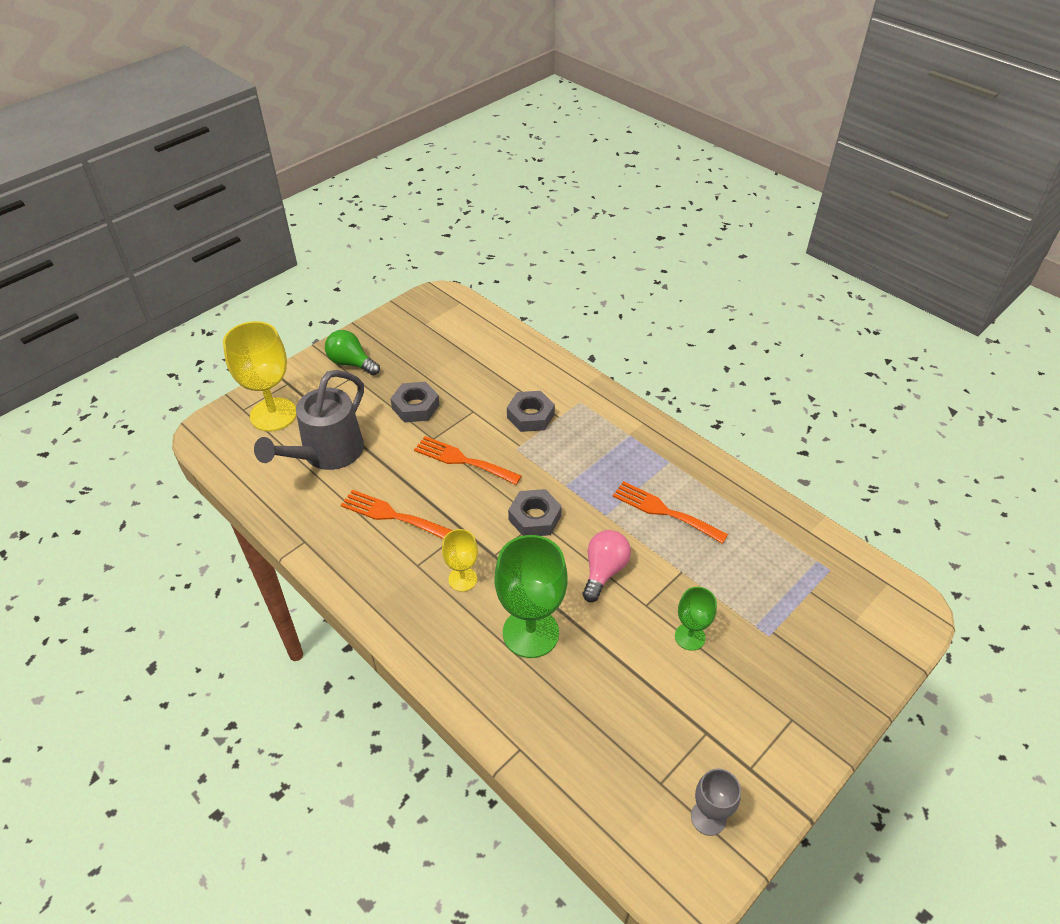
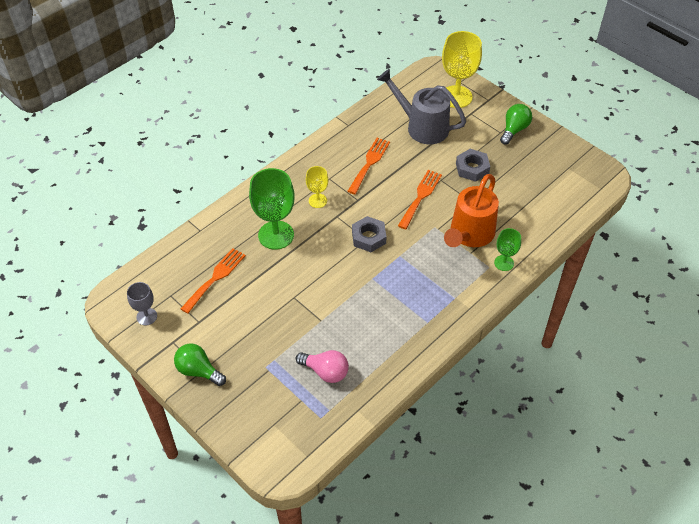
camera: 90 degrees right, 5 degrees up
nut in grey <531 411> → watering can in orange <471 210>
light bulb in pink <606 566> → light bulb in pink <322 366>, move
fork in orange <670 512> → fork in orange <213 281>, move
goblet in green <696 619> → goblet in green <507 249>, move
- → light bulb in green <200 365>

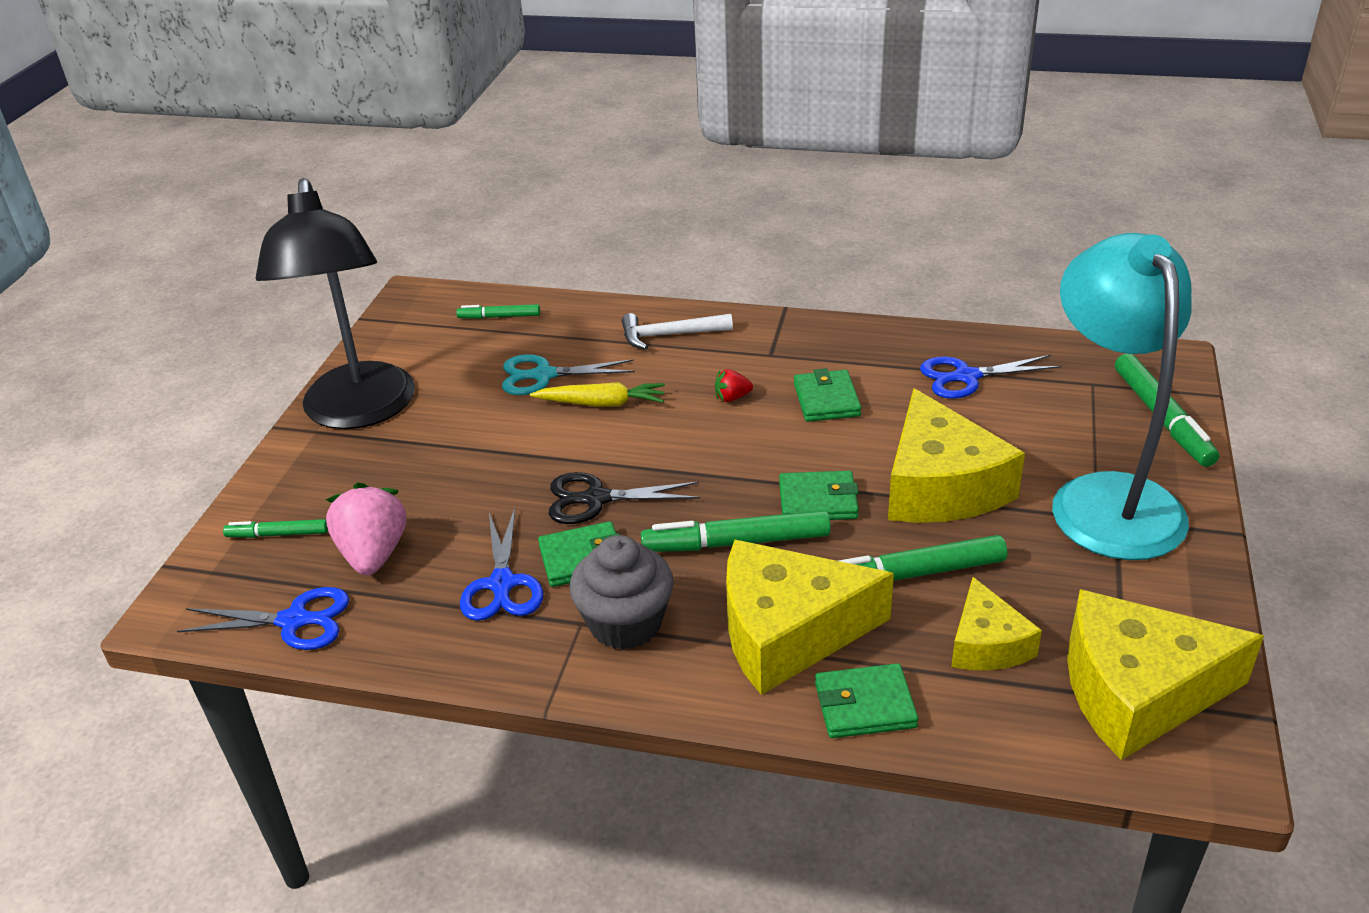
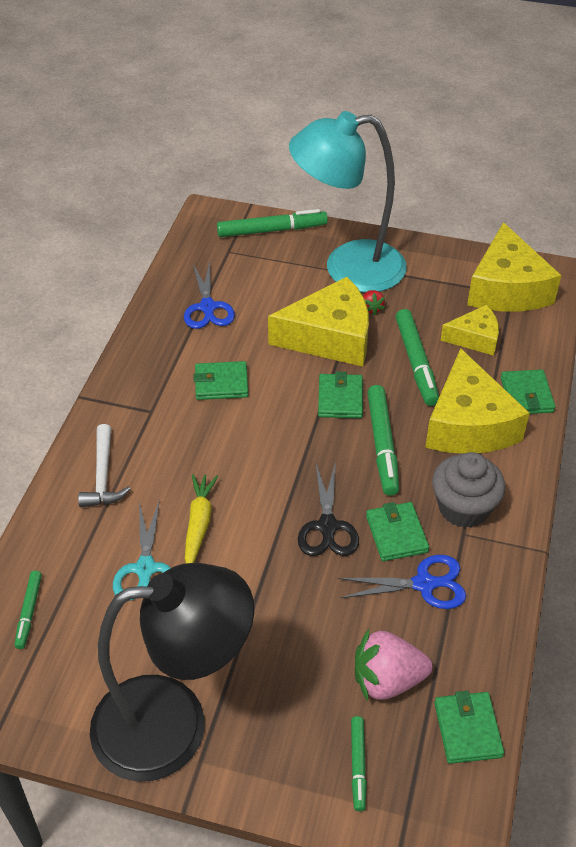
camera: 90 degrees left, 10 degrees up
scissors in blue <263 618> → wallet in green <469 727>
strawberry in red <734 385> → strawberry in red <374 303>, move

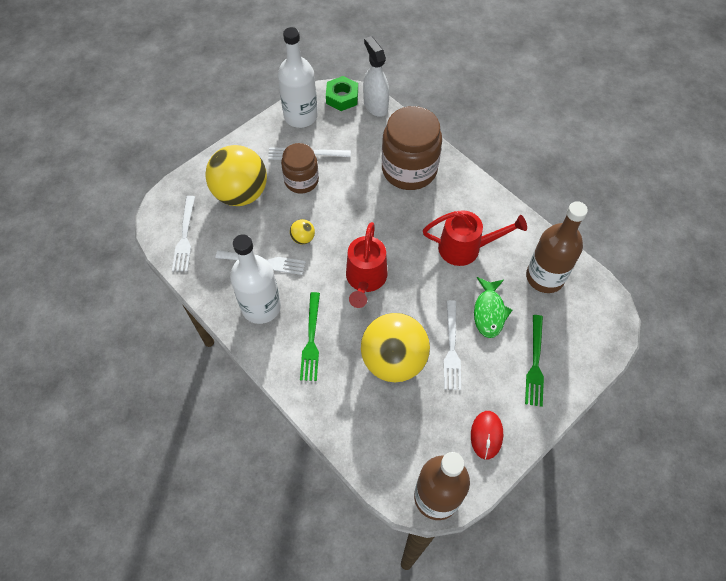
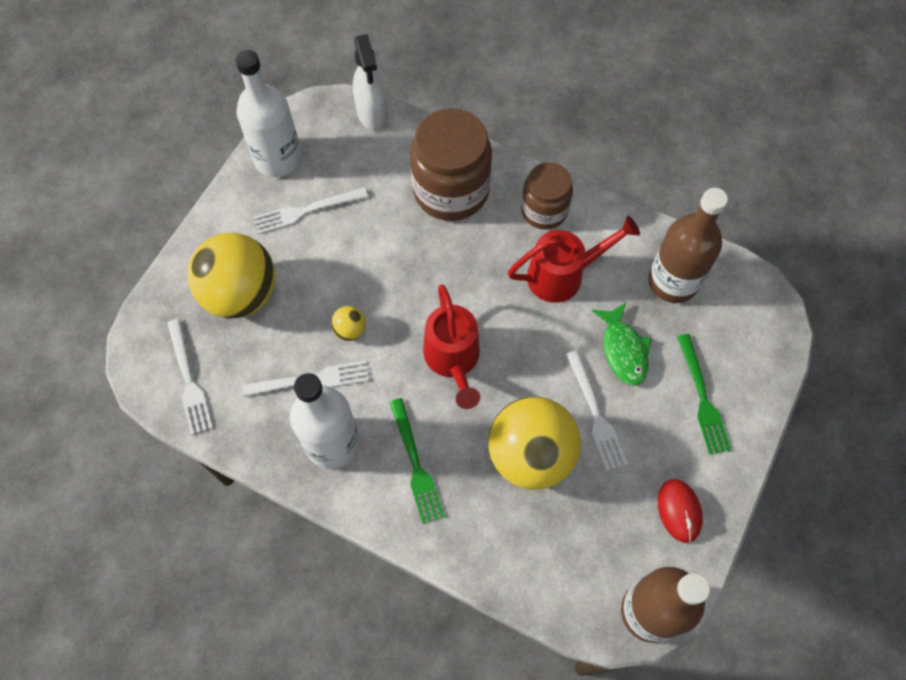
camera: 20 degrees left, 5 degrees up
jar in brown <300 168> → jar in brown <547 195>, move
nut in green <342 93> → -
spray bottle in white <376 76> → spray bottle in white <370 82>, 150 degrees counterclockwise

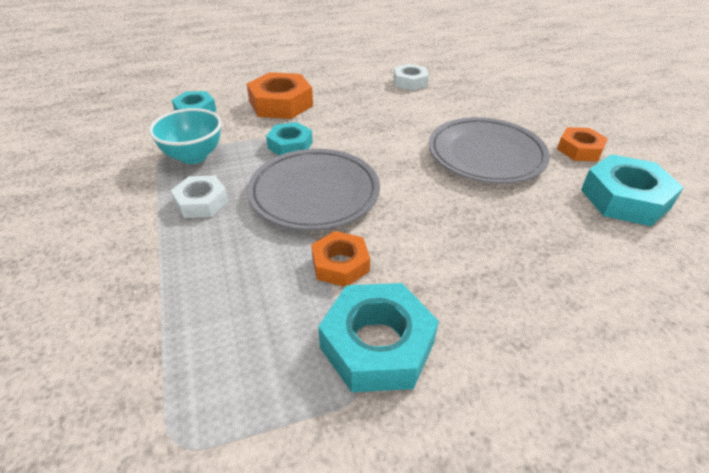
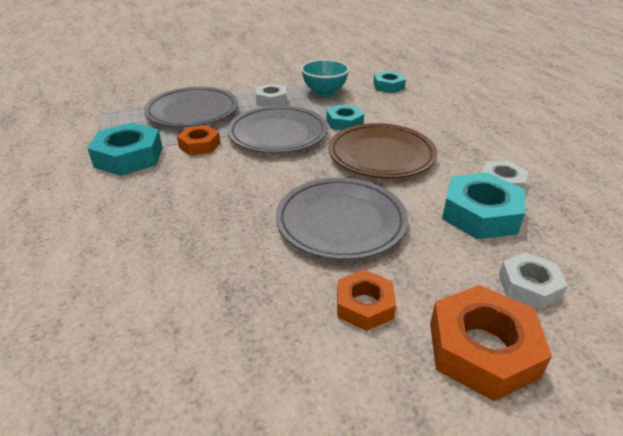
camera: 90 degrees right, 5 degrees down
nut in orange <280 95> → nut in orange <491 343>, move
nut in turquoise <632 190> → nut in turquoise <483 206>, move
- → plate in grey <191 107>
- → plate in brown <383 151>
- → nut in white <533 280>

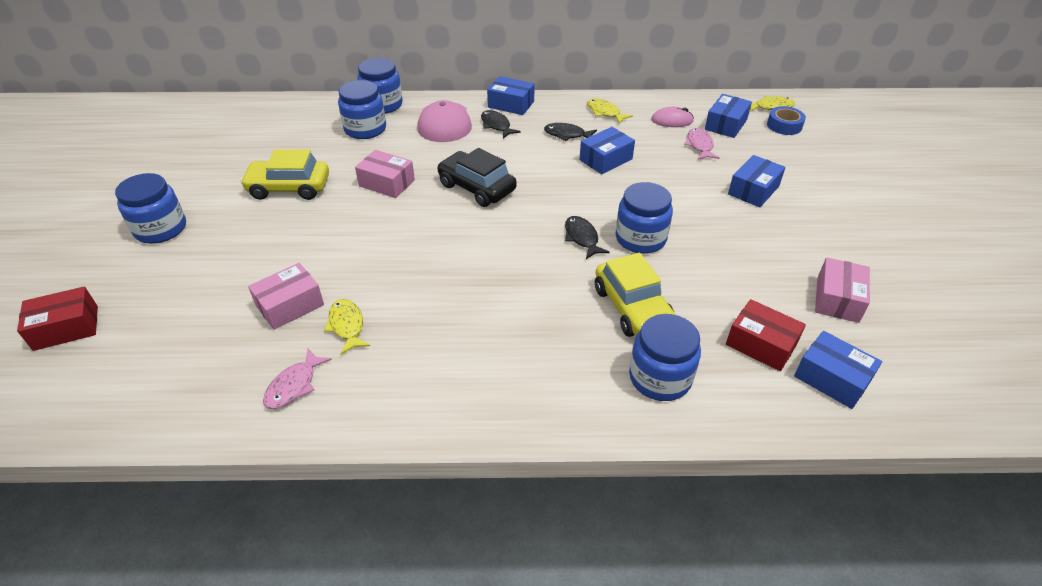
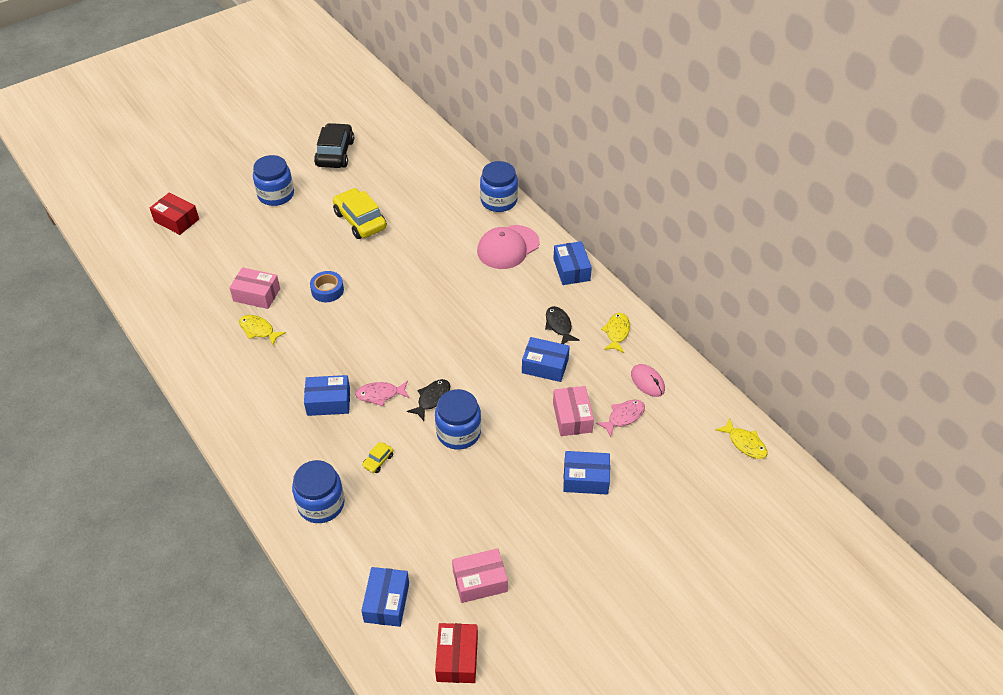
camera: 55 degrees right, 5 degrees up
fish in pink <297 379> → fish in pink <382 393>, move
fish in yellow <347 327> → fish in yellow <262 330>, 90 degrees counterclockwise
jar in blue <362 109> → -
box in pink <385 174> → box in pink <573 411>, move
car in black <477 177> → car in black <334 145>, move
fish in black <501 124> → -
car in yellow <635 295> → car in yellow <378 457>, x0.44
box in blue <728 116> → box in blue <327 395>, move
box in red <766 335> → box in red <456 653>, move
tape in blue <786 120> → tape in blue <327 286>, move

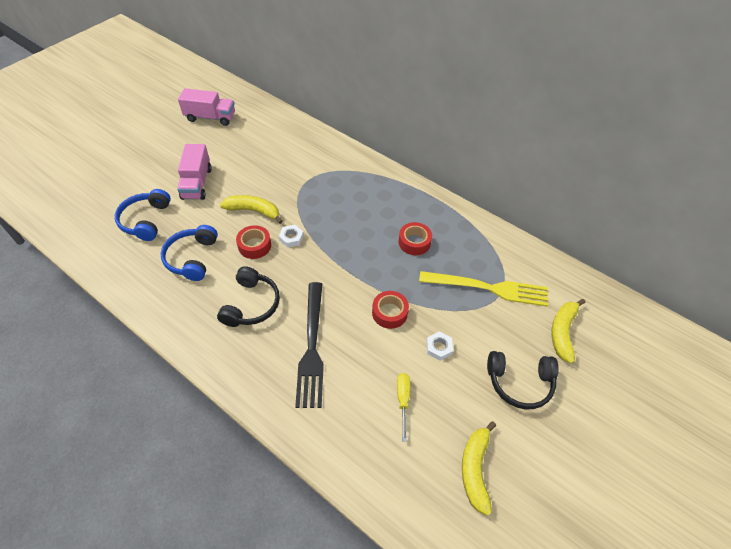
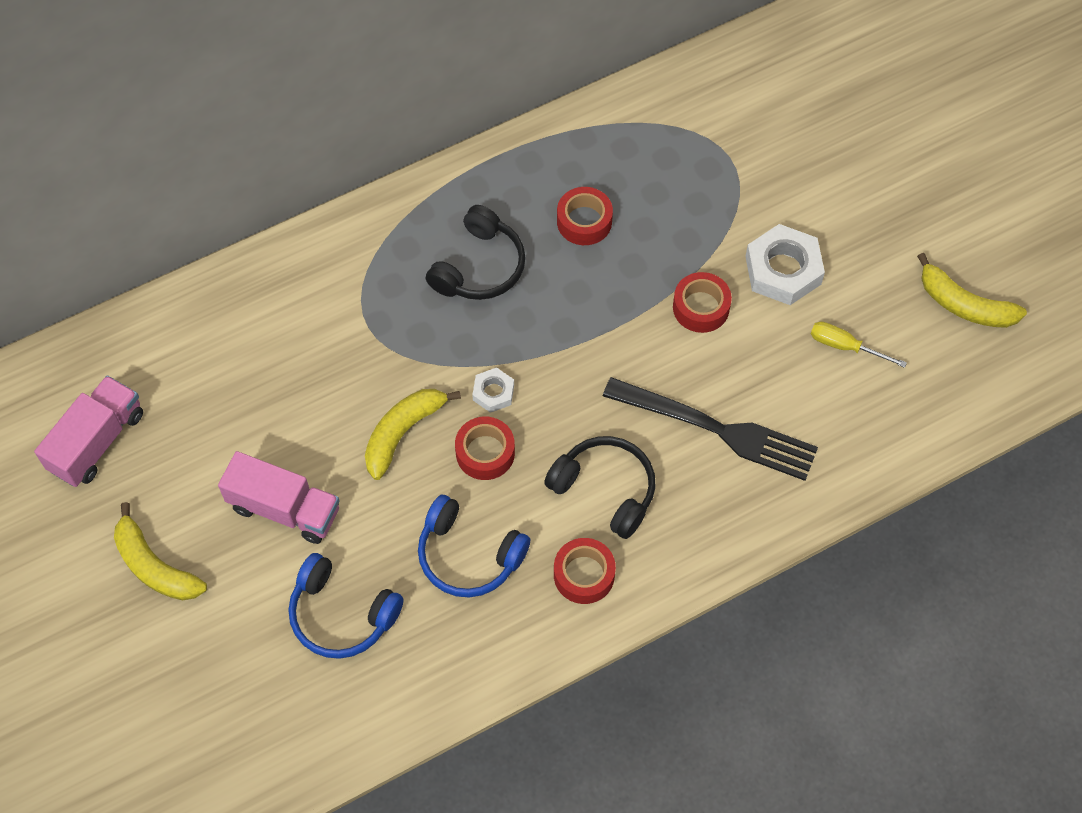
camera: 65 degrees left, 10 degrees up
fork in yellow <483 289> → -
nut in white <439 346> → nut in white <785 264>, x1.88
headphones in black <523 380> → headphones in black <475 252>, move
banana in yellow <568 331> → banana in yellow <160 551>, move
- → tape in red <585 571>

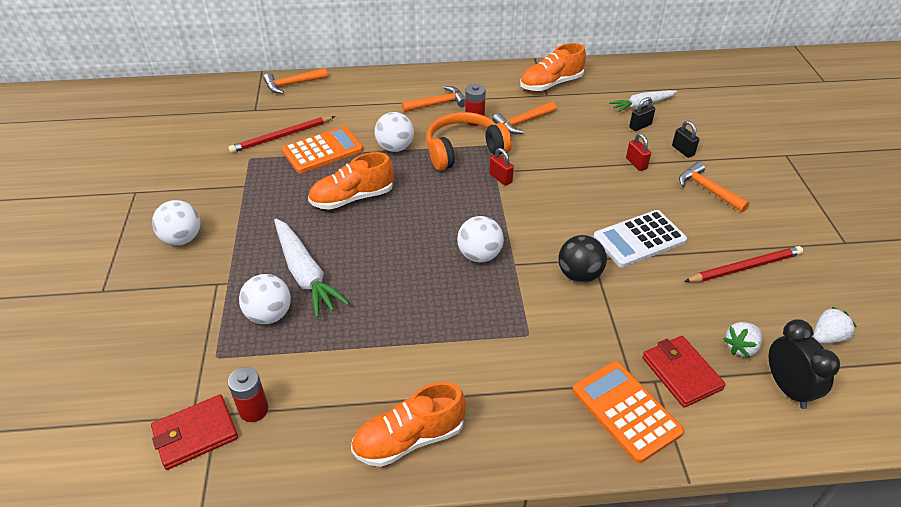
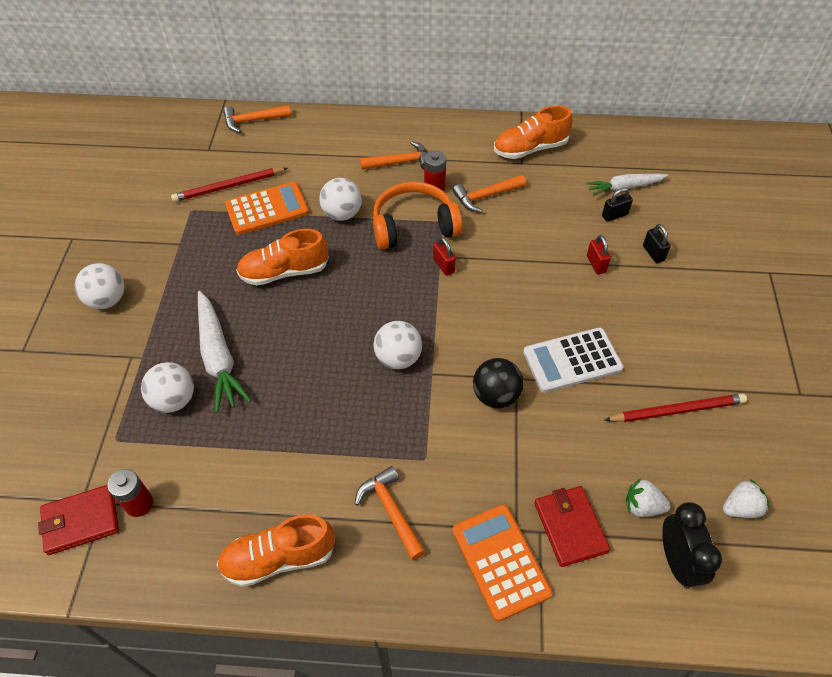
camera: 10 degrees right, 10 degrees up
hammer in orange <714 187> → hammer in orange <390 513>, move
strawberry in white <742 340> → strawberry in white <648 497>, 45 degrees clockwise

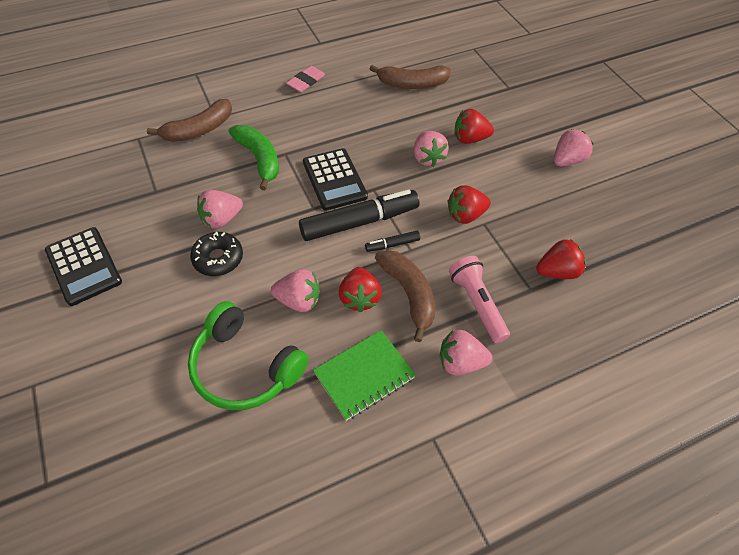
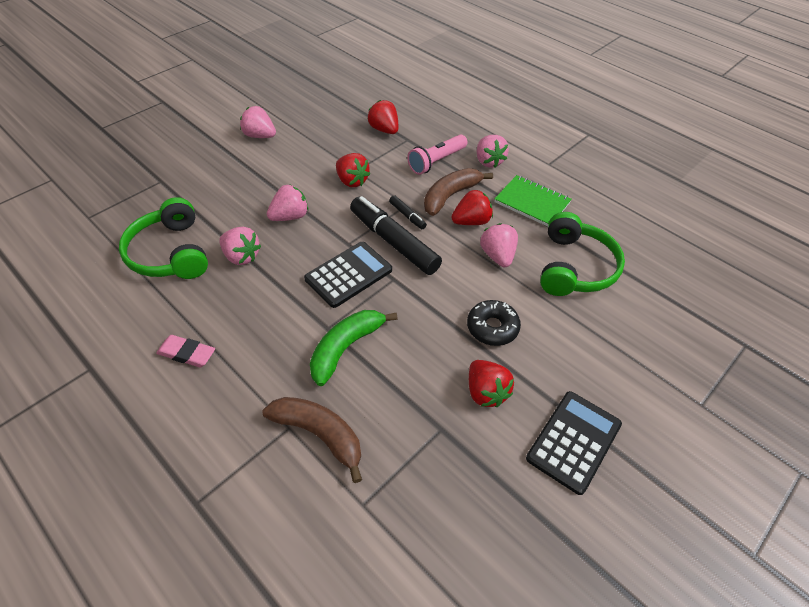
camera: 110 degrees left, 5 degrees down
strawberry in pink <220 209> → strawberry in pink <240 246>, move
banana in brown <410 77> → headphones in green <163 238>
strawberry in red <474 126> → strawberry in red <491 383>, move

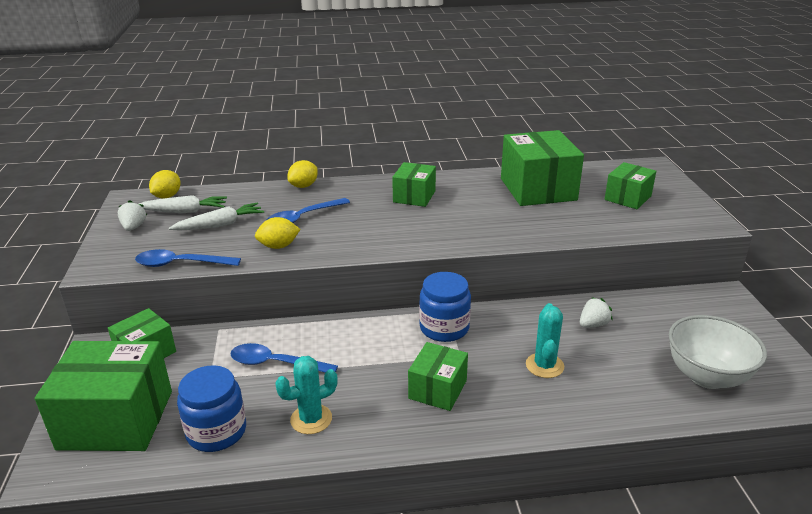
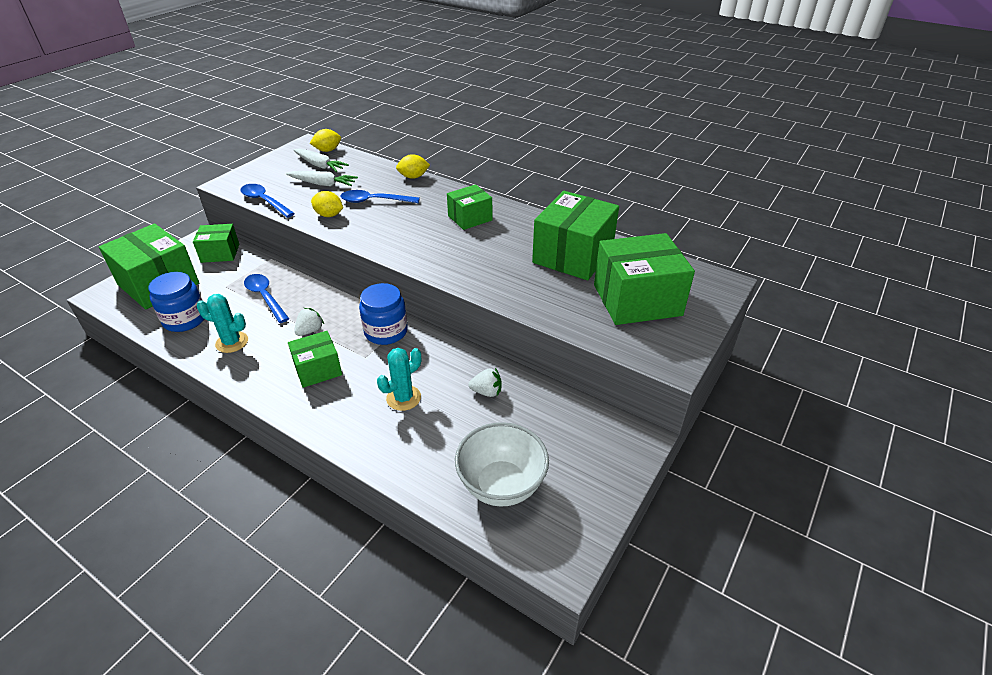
camera: 40 degrees right, 10 degrees up
strawberry in white <132 215> → strawberry in white <309 322>, move
box in green <630 185> → box in green <644 279>, x1.77

